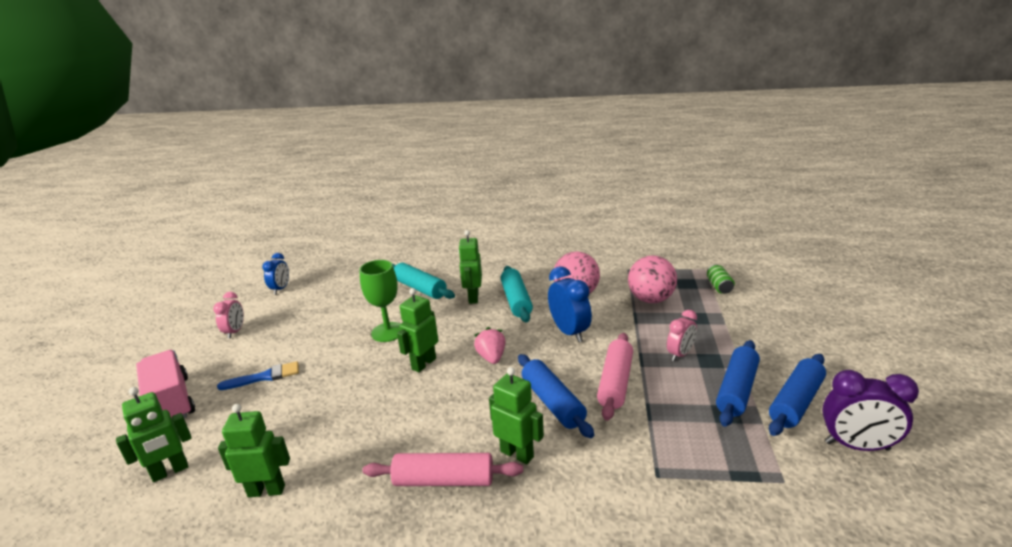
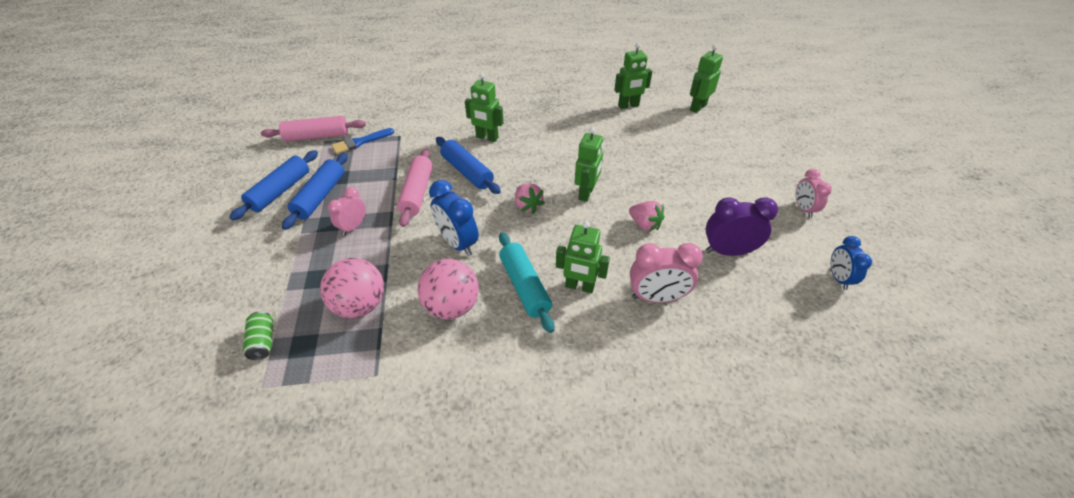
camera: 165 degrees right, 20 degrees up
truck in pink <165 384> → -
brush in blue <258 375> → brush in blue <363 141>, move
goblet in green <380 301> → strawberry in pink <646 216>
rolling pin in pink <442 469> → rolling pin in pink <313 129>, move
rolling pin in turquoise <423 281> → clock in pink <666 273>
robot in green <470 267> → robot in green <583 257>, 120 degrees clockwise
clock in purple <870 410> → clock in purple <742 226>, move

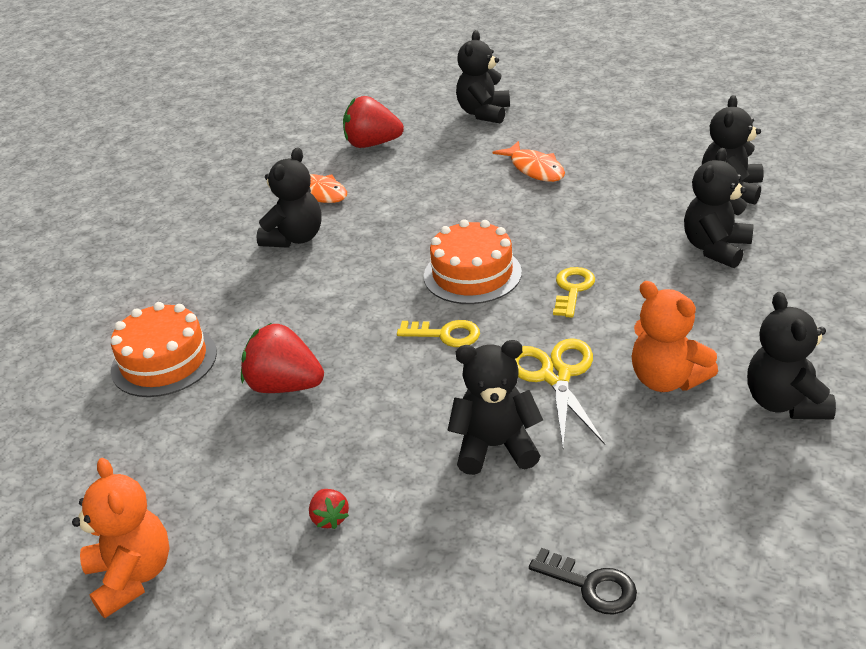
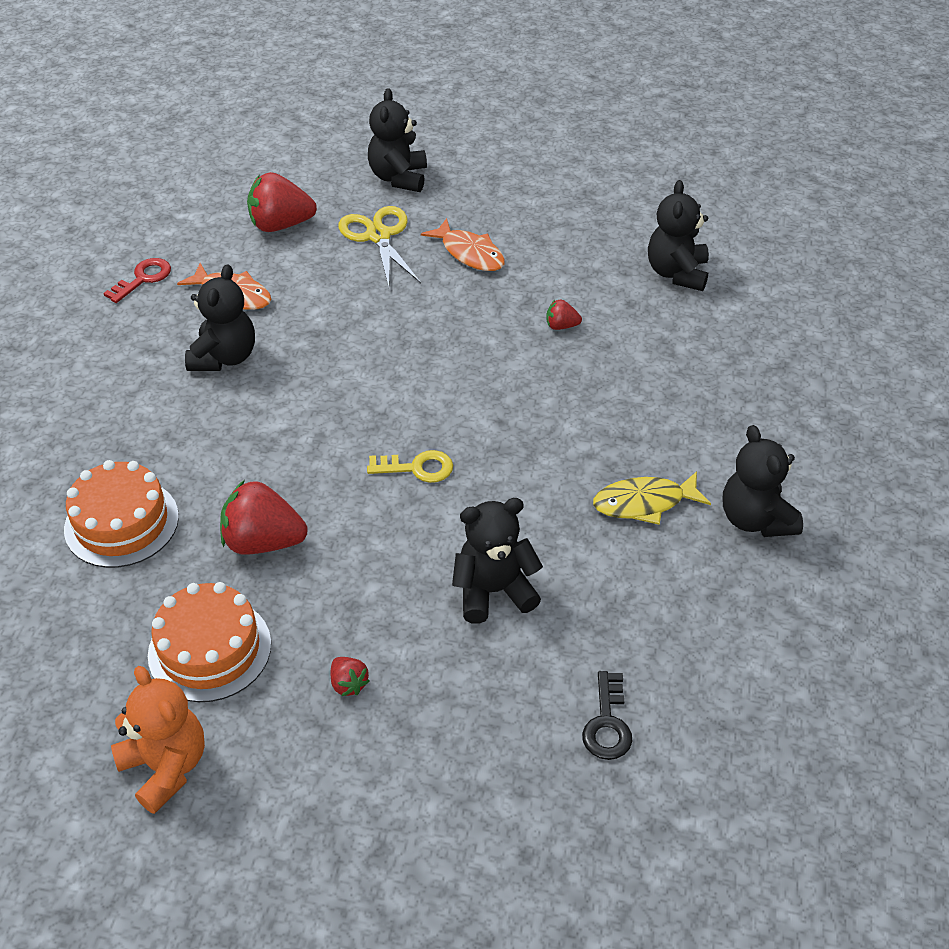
camera: 15 degrees left, 10 degrees up
cake in orange <473 261> → cake in orange <209 642>, move
scissors in yellow <560 393> → scissors in yellow <379 246>, move
key in black <583 581> → key in black <607 715>, 75 degrees clockwise
key in yellow <574 292> → -
teddy bear in orange <674 336> → fish in yellow <652 498>
teddy bear in black <719 208> → -
- → key in red <137 280>
- → strawberry in red <564 315>

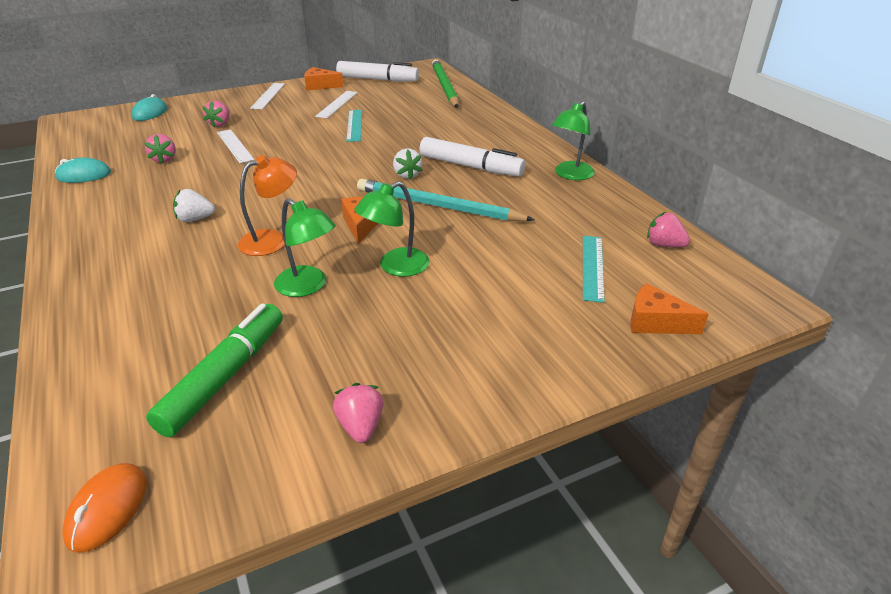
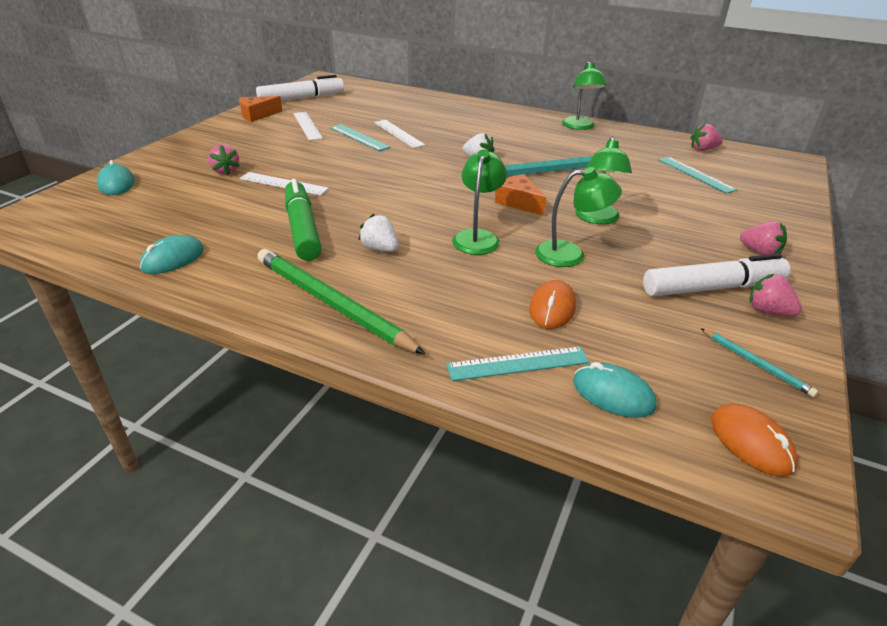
camera: 40 degrees left, 0 degrees up
strawberry in pink <160 149> → strawberry in pink <763 238>, move
marker in green <214 370> → marker in green <303 220>, move
strawberry in white <194 205> → strawberry in white <378 233>, 90 degrees clockwise
lamp in orange <267 205> → lamp in green <479 202>
ruler in white <267 96> → ruler in white <399 134>, move
marker in white <472 156> → marker in white <717 275>, move
pencil in green <445 83> → pencil in green <341 302>, move
cheese in orange <669 308> → -
- → ruler in turquoise <518 363>
- → mouse in orange <552 304>
- → mouse in turquoise <615 390>
- → pencil in turquoise <759 362>

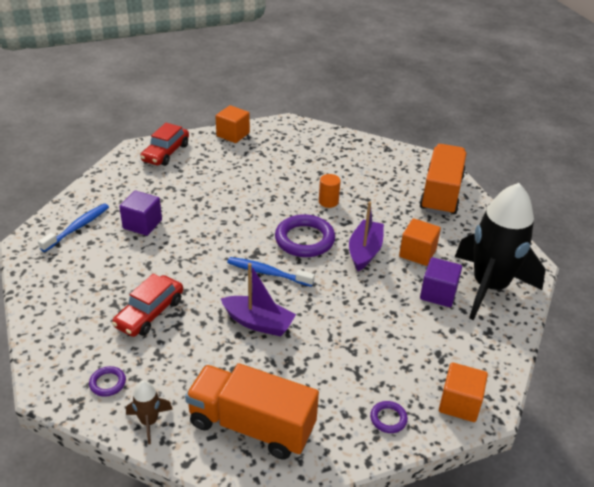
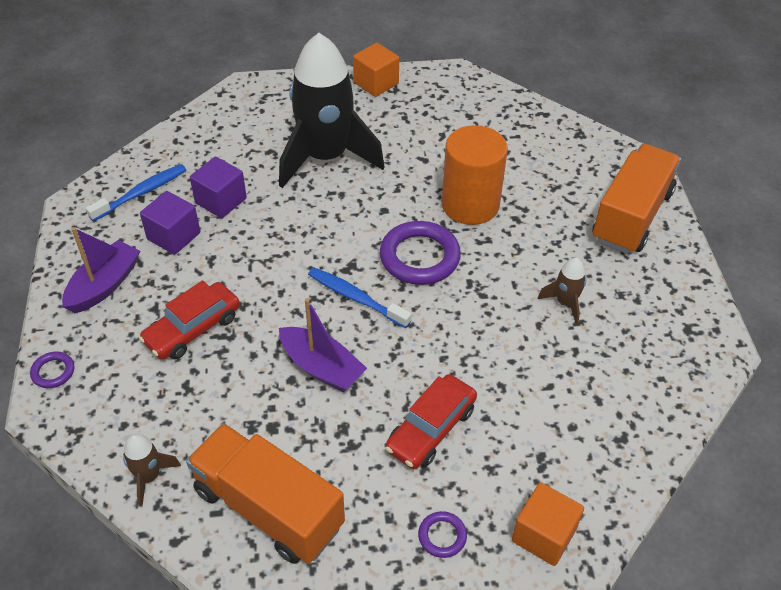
camera: 15 degrees right, 10 degrees up
ring in purple <107 381> → ring in purple <52 369>, move
car in red <164 144> → car in red <431 421>, move
cylinder in orange <330 191> → cylinder in orange <474 175>, x2.12
boat in purple <366 236> → boat in purple <101 270>, move
cube in orange <420 242> → rocket in brown <562 291>
cube in purple <441 282> → cube in purple <170 223>, move
rocket in black <500 251> → rocket in black <332 110>, move

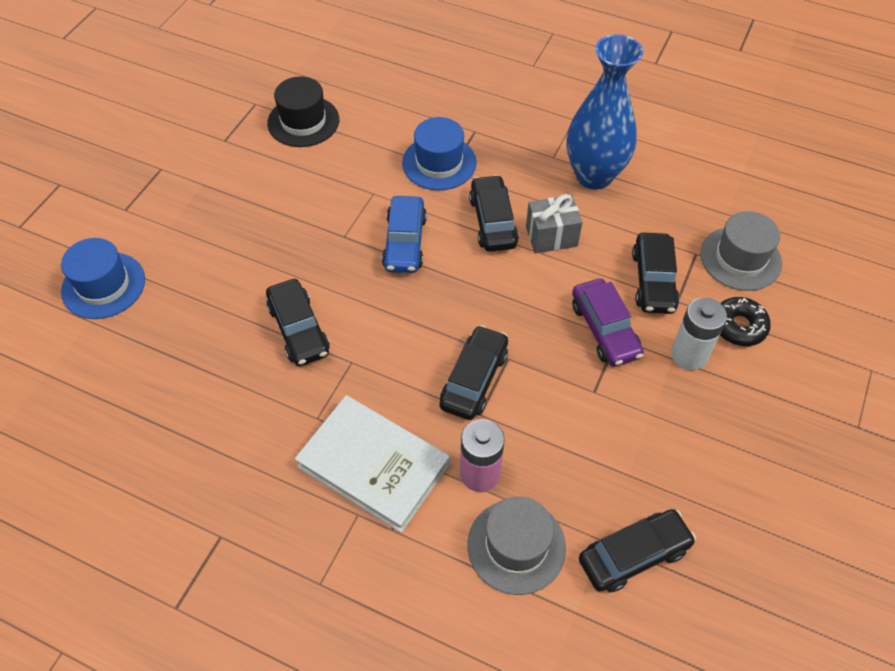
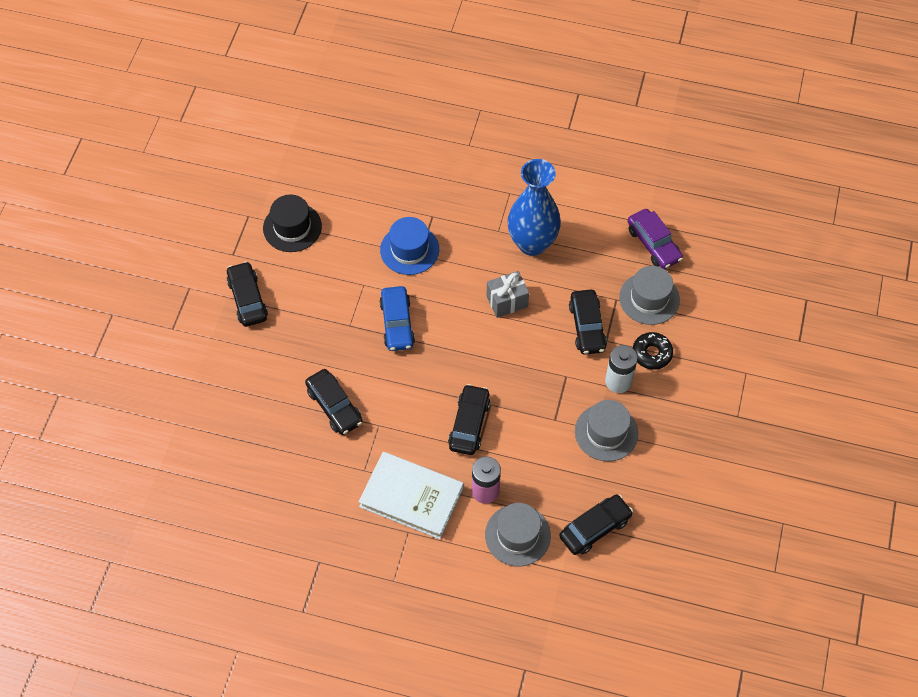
camera: 10 degrees left, 5 degrees up
hat in blue <103 278> → -
car in black <494 213> → car in black <247 294>, move
car in purple <608 323> → car in purple <655 239>, move
- → hat in grey <606 431>

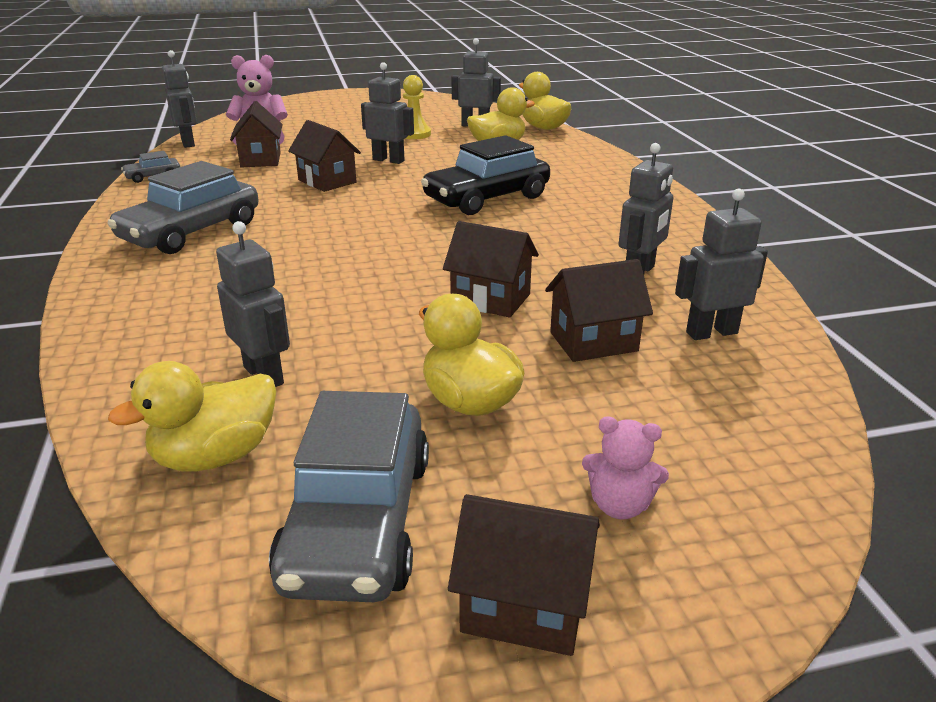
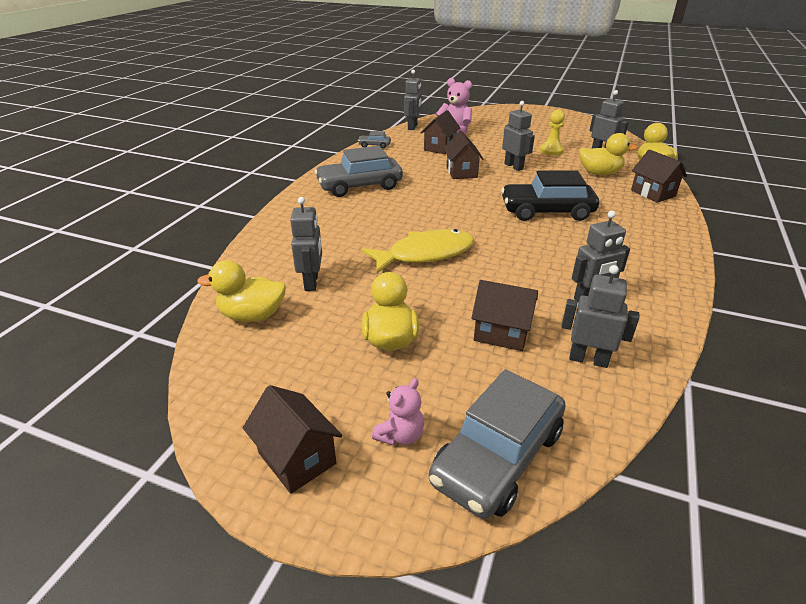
camera: 35 degrees right, 5 degrees up
car in grey <349 496> → car in grey <497 444>, move
house in brown <491 269> → house in brown <659 176>, move
teddy bear in pink <625 468> → teddy bear in pink <398 412>, 105 degrees counterclockwise
- → fish in yellow <418 251>

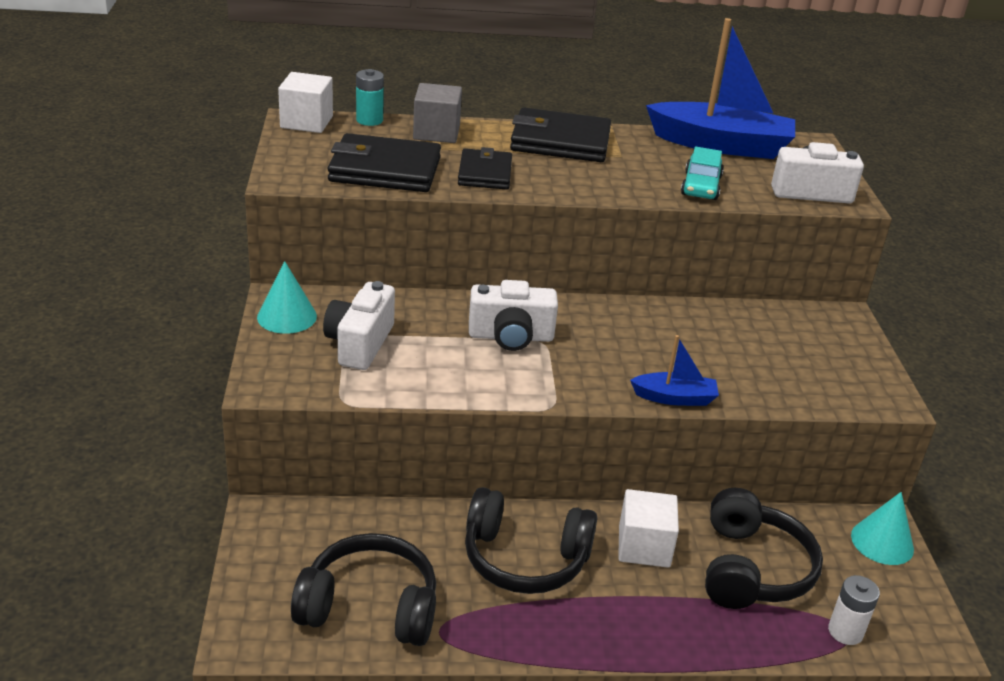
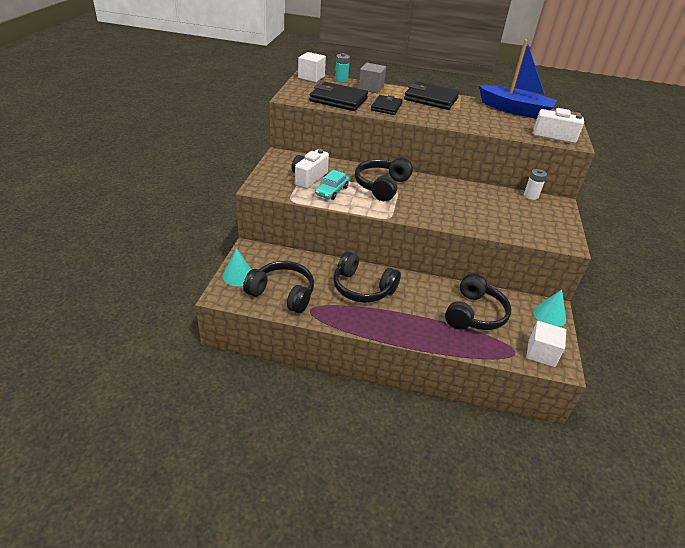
camera: 15 degrees right, 5 degrees up
cone in turquoise <287 297> → cone in turquoise <237 267>, move
camera in white <513 315> → headphones in black <384 179>
cube in white <648 528> → cube in white <546 344>, move
boat in blue <674 370> → -
car in turquoise <702 173> → car in turquoise <332 185>, move
battery in white <854 610> → battery in white <535 184>, move

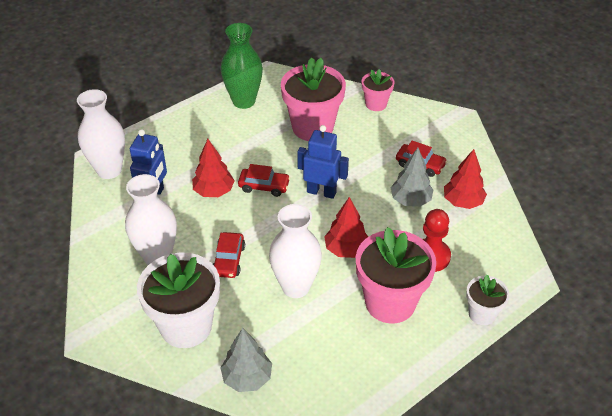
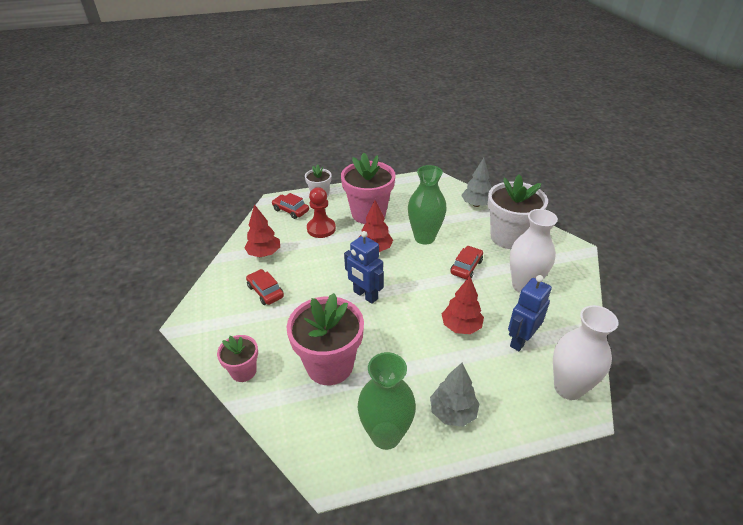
camera: 155 degrees left, 5 degrees down
car in red <264 180> → car in red <290 206>, move
vase in white <295 251> → vase in green <427 205>
tree in grey <411 177> → tree in grey <455 395>, move

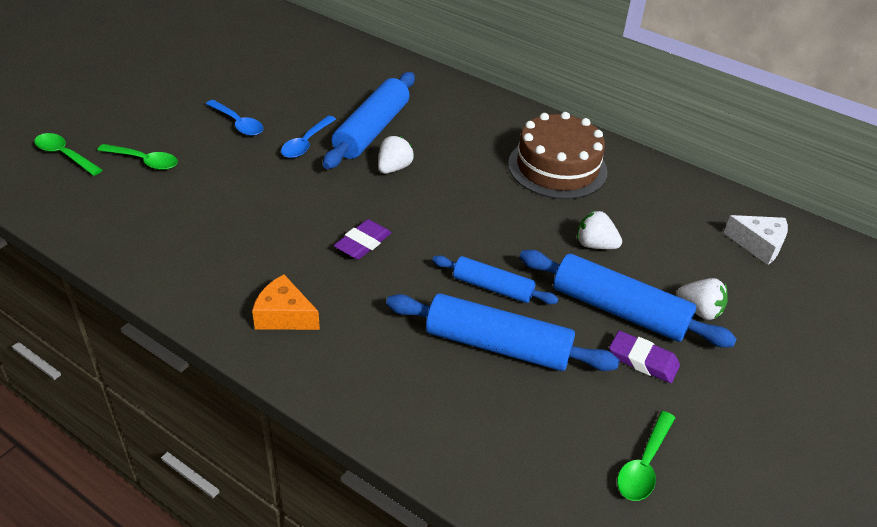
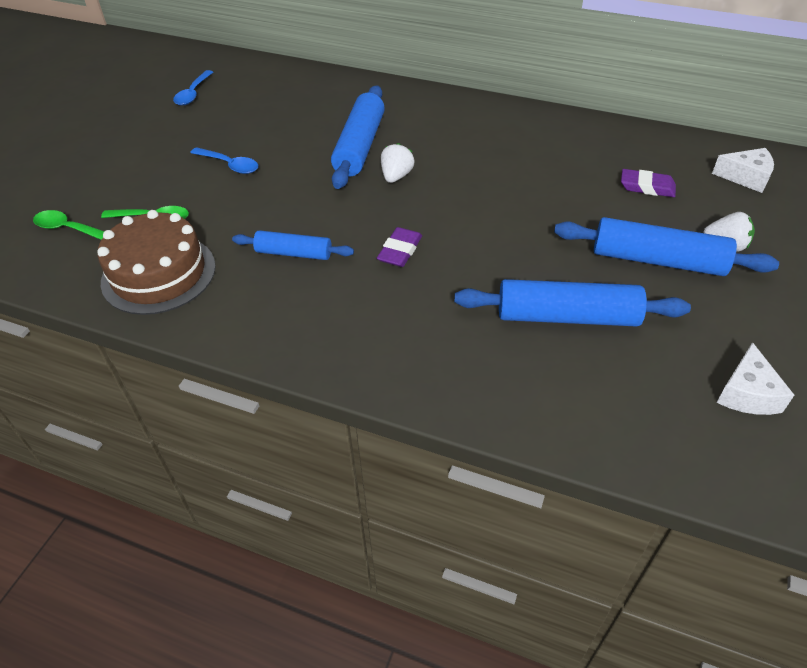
camera: 10 degrees left, 5 degrees up
cheese in orange <286 302> → -
spoon in blue <308 137> → spoon in blue <193 87>, move
rolling pin in blue <495 279> → rolling pin in blue <293 245>, move
cake in brown <558 155> → cake in brown <156 262>, move
strawberry in white <599 230> → -
eraser in purple <644 357> → eraser in purple <648 183>, move
spoon in green <646 456> → cheese in white <755 378>

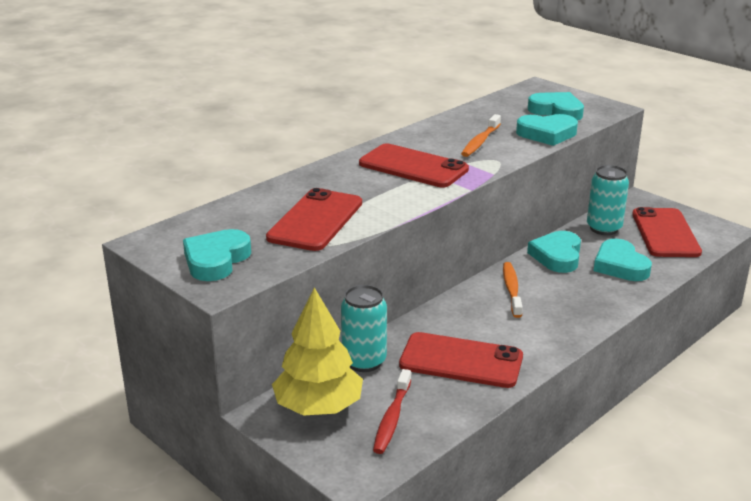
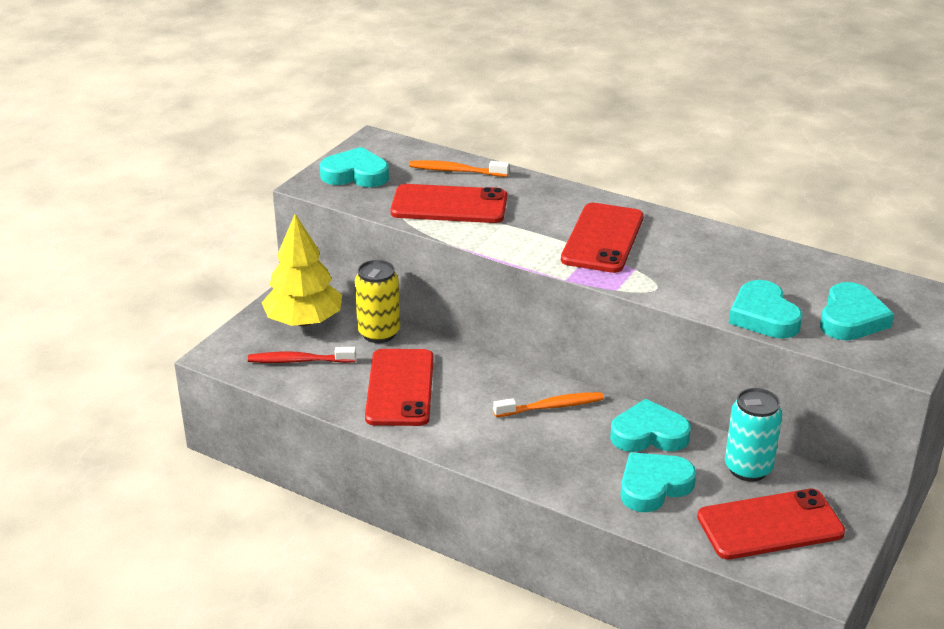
camera: 75 degrees right, 5 degrees up
can in turquoise <364 328> → can in yellow <377 301>
toothbrush in orange <481 135> → toothbrush in orange <459 168>, move

